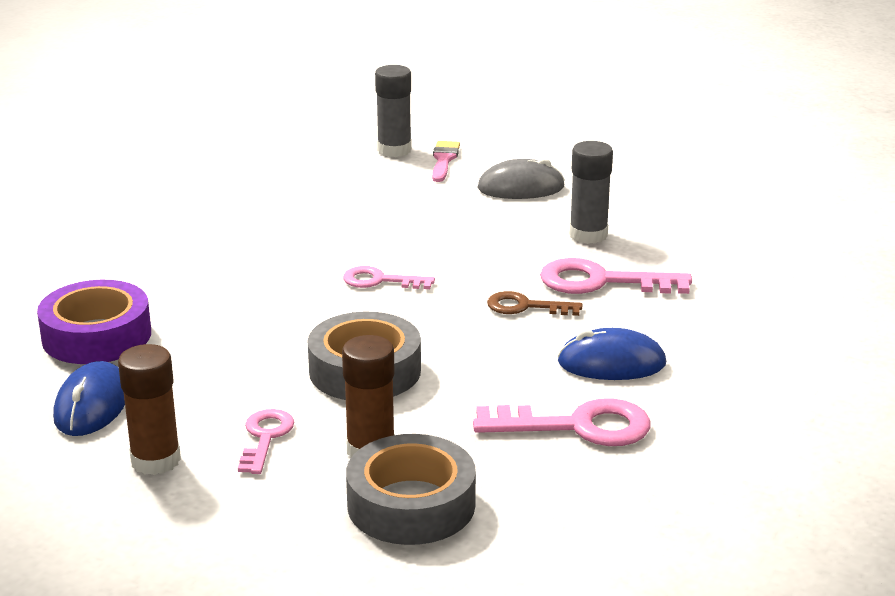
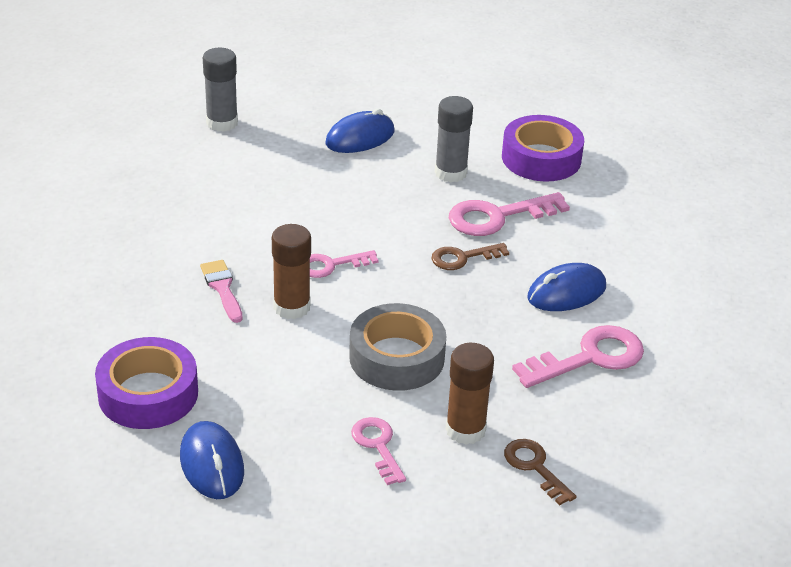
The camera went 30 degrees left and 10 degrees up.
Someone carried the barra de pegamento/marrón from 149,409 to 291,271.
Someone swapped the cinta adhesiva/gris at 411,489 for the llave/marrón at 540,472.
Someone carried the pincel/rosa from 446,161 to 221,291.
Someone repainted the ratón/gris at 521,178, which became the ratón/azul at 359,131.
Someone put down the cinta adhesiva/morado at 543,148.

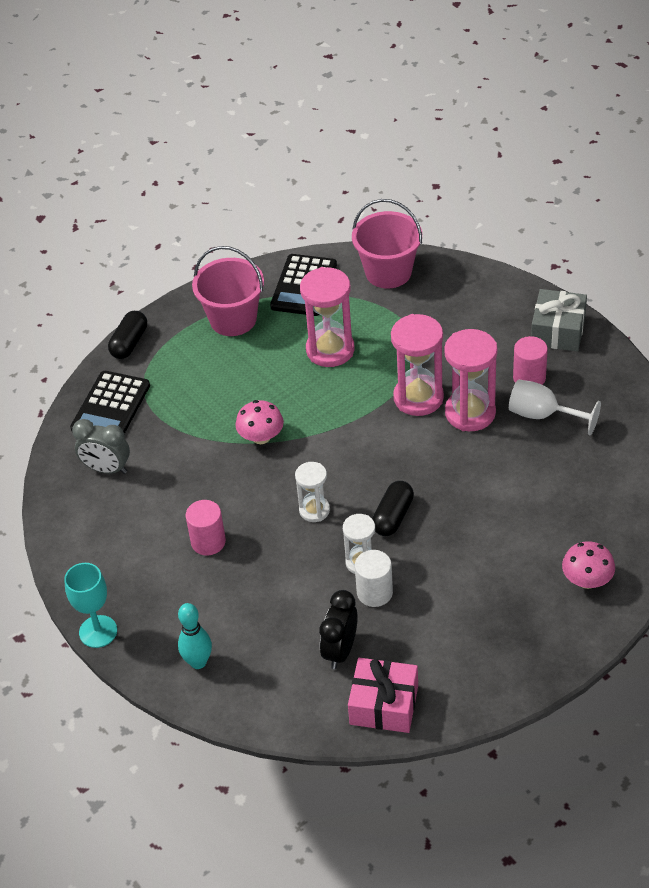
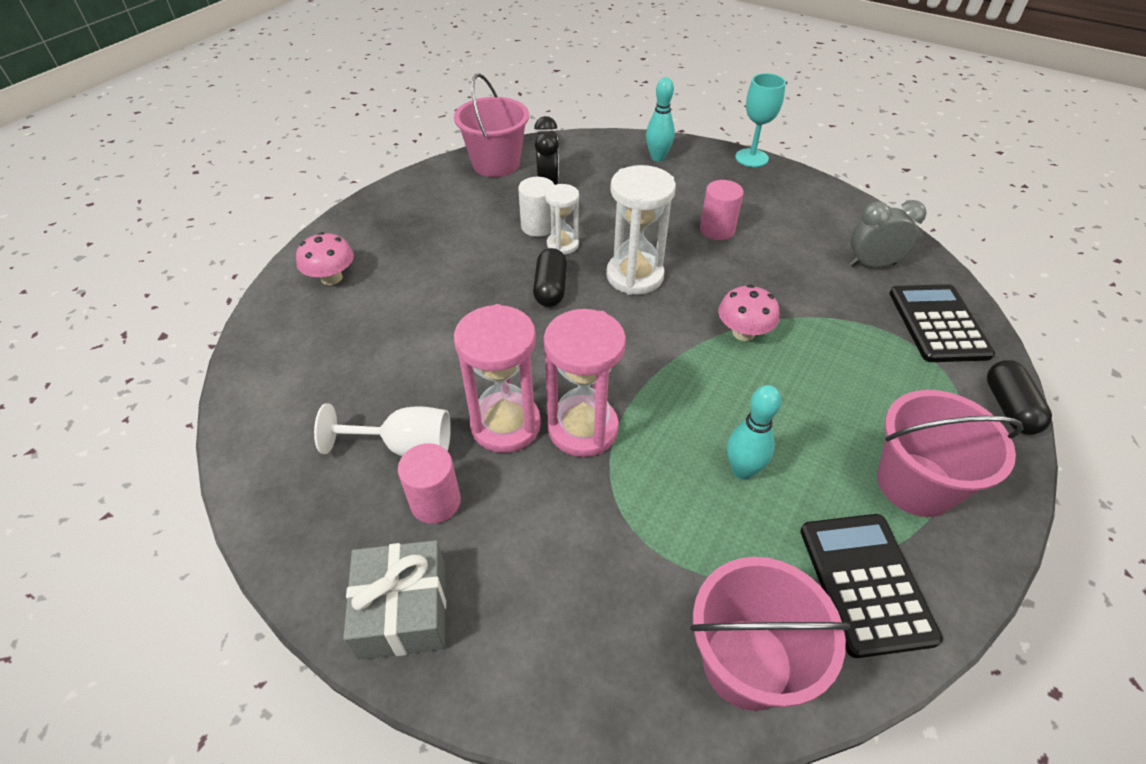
The camera went 155 degrees right and 0 degrees up.
Someone scaled the reloj de arena/blanco at 312,492 by 1.70.
Someone swapped the reloj de arena/rosa at 327,317 for the bolo/turquesa at 754,432.
Someone swapped the regalo/rosa at 383,695 for the balde/rosa at 491,125.

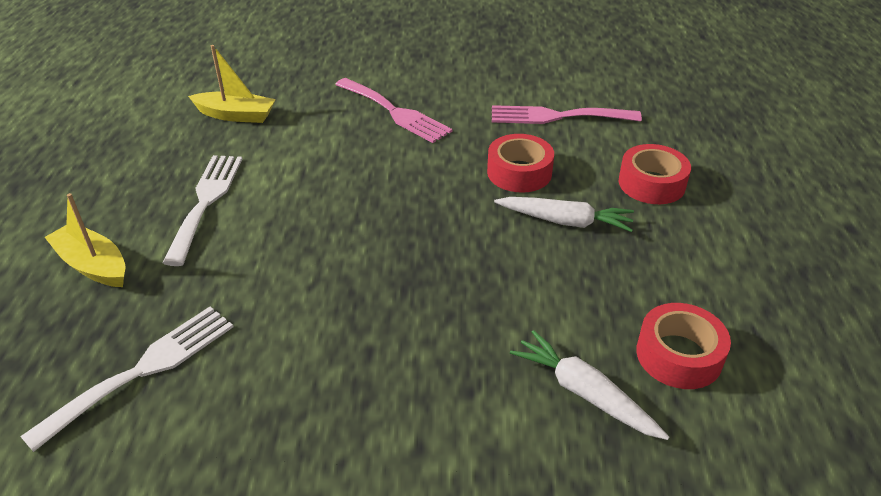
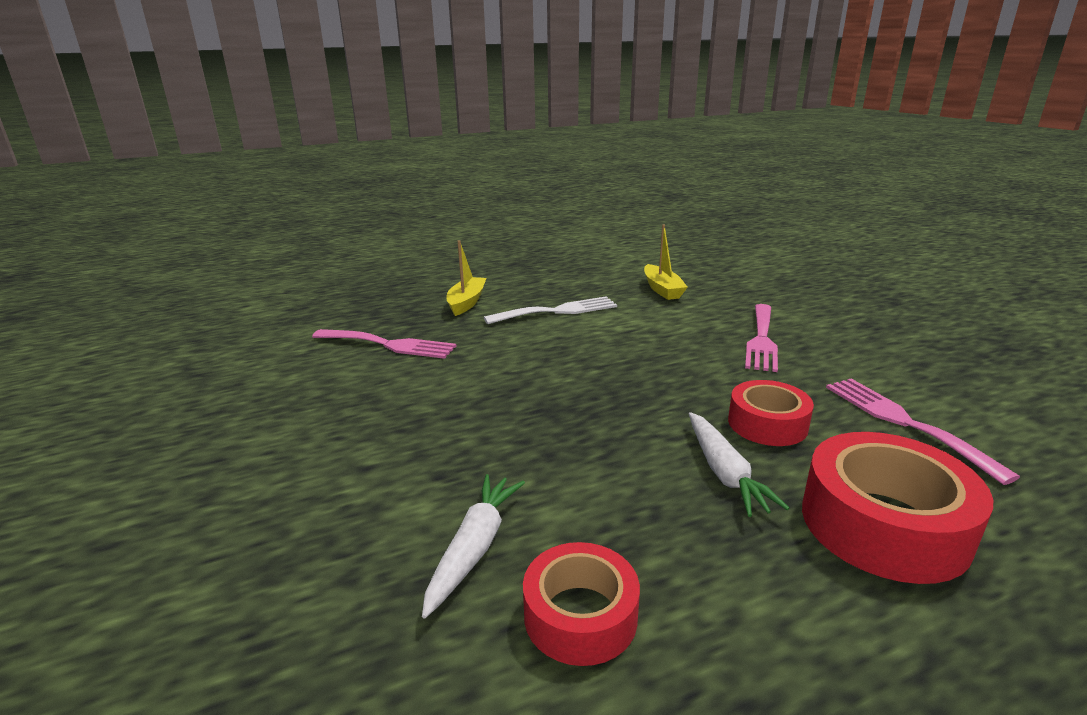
The camera went 65 degrees right and 15 degrees down.
Someone repainted the tenedor/blanco at 127,379, which became the tenedor/rosa at 384,344.
Someone scaled the cinta adhesiva/rojo at 655,174 by 1.60.

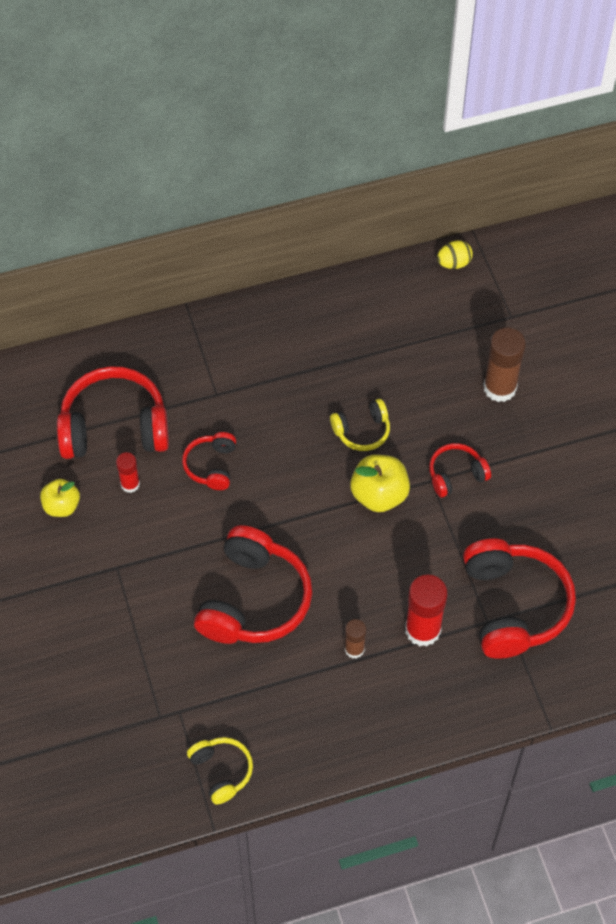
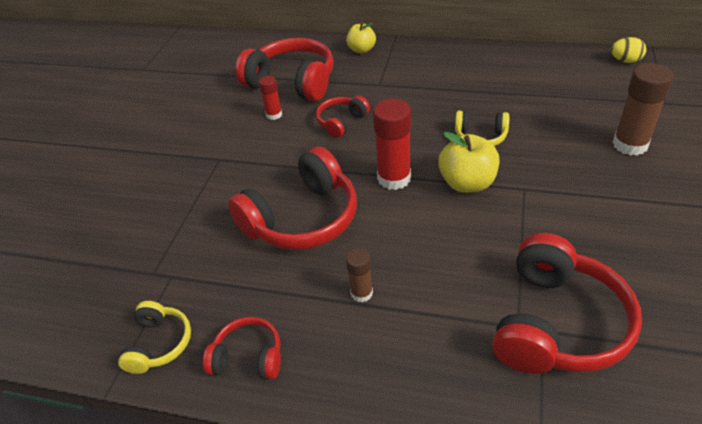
The camera went 35 degrees right and 15 degrees down.
Someone carried the manzana/amarillo from 60,498 to 361,38.
Someone carried the barra de pegamento/rojo from 426,611 to 392,144.
Someone carried the auriculares/rojo from 460,470 to 242,348.

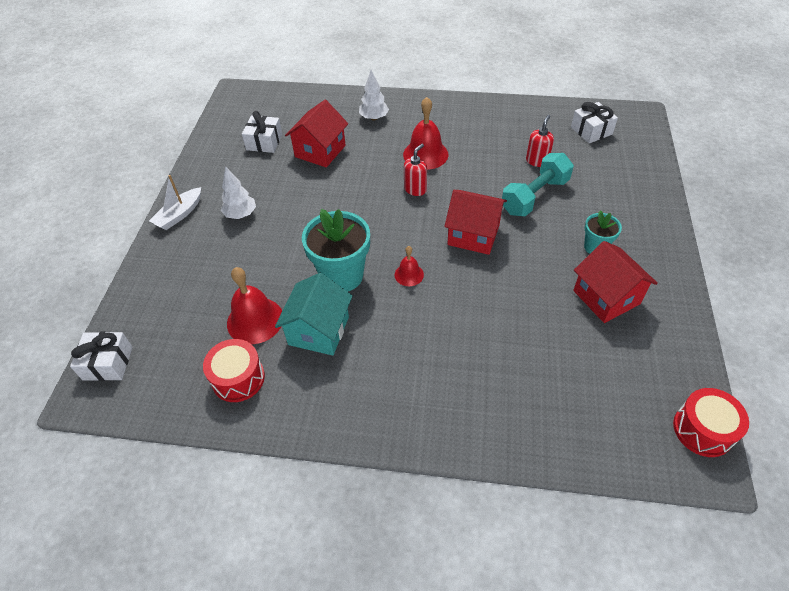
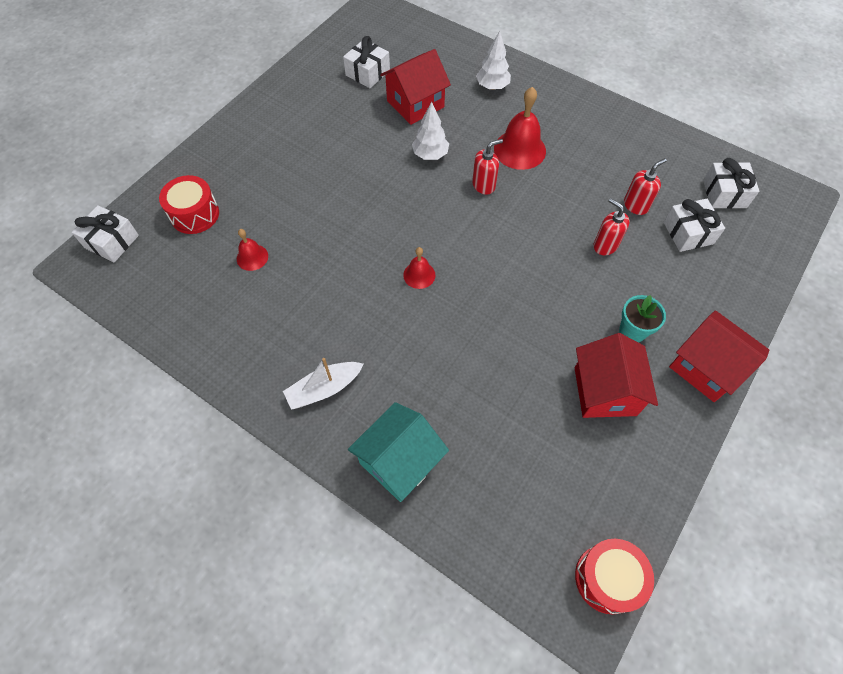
The camera went 25 degrees right and 10 degrees up.
Someone carried the barco/blanco from 175,202 to 323,384.
Someone carried the tambor/rojo from 234,370 to 189,204.
Someone carried the árbol/blanco from 238,192 to 430,130.
Someone scaled the campana/rojo at 254,305 by 0.55.
Someone carried the casa/turquesa from 314,314 to 398,452.
Someone took away the maceta/turquesa at 336,250.
Someone carried the casa/rojo from 475,222 to 719,356.
Someone swapped the mancuerna/turquesa at 538,184 for the dispensador de jabón/rojo at 612,226.
Someone put down the regalo/blanco at 694,225.

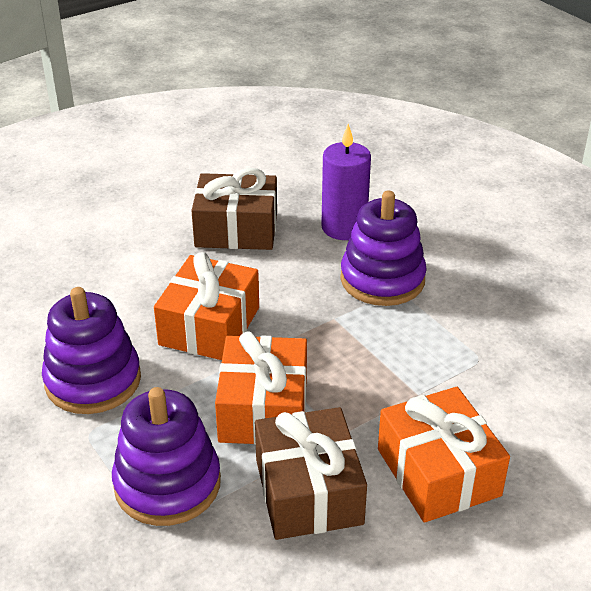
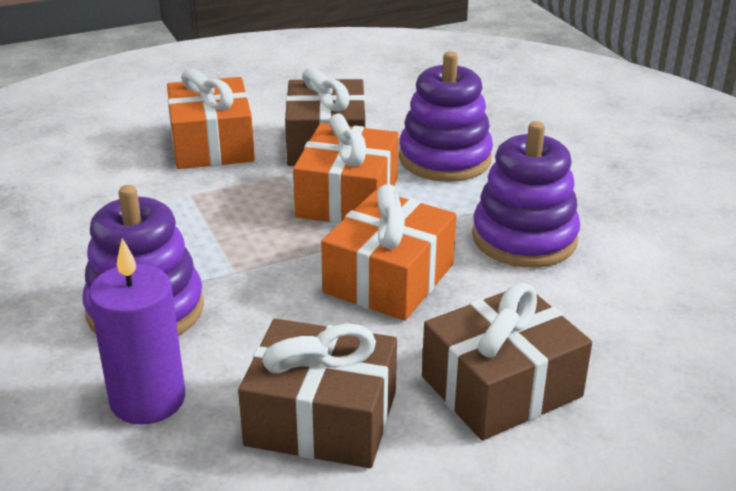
The camera went 170 degrees left and 5 degrees down.
Someone put down the regalo/marrón at 507,361.

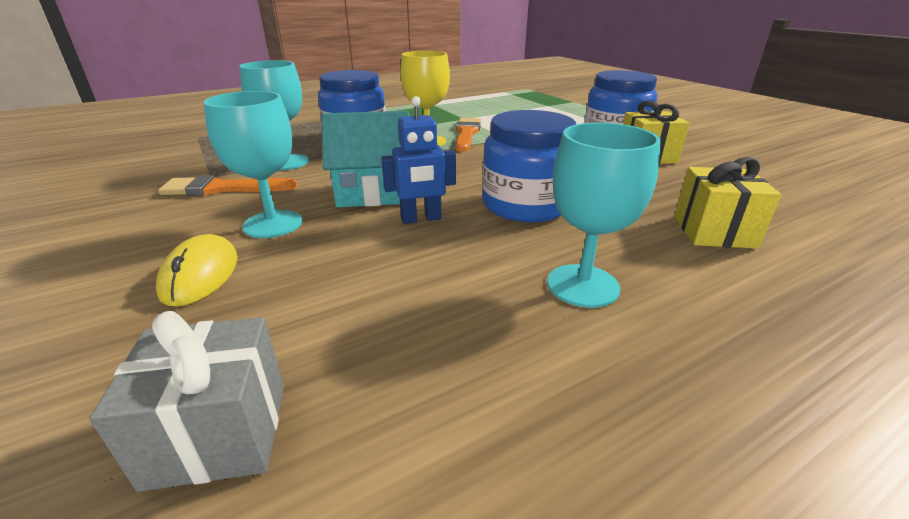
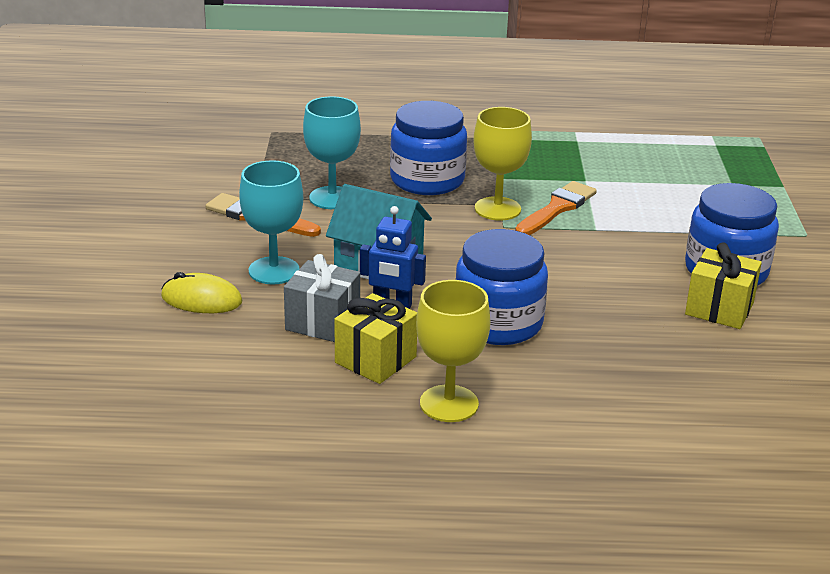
The camera went 30 degrees right and 0 degrees up.
Someone carried the regalo/gris from 186,401 to 322,298.
Someone rotated the ratón/amarillo at 197,270 by 75 degrees clockwise.
Someone repainted the copa/turquesa at 604,215, which became the copa/amarillo at 453,351.
Someone carried the regalo/amarillo from 728,203 to 375,338.

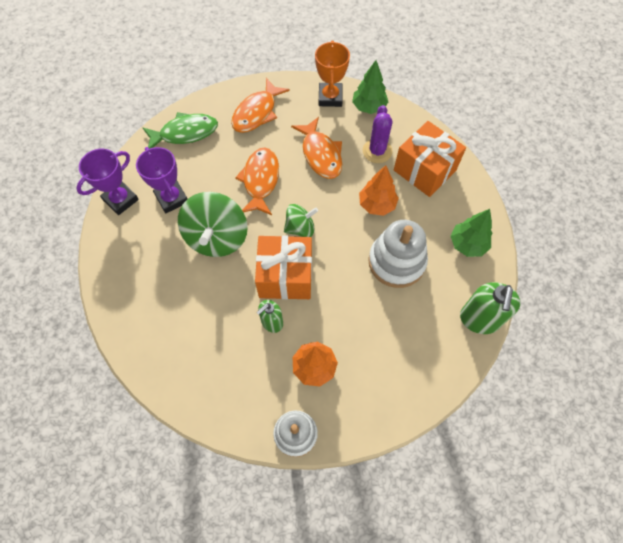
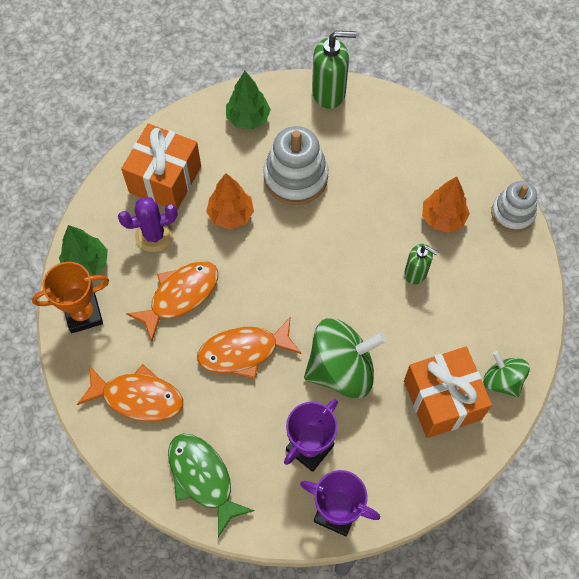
The camera went 110 degrees left and 0 degrees up.
Someone carried the regalo/naranja from 283,267 to 448,392.
Someone carried the peonza/verde from 301,220 to 506,374.

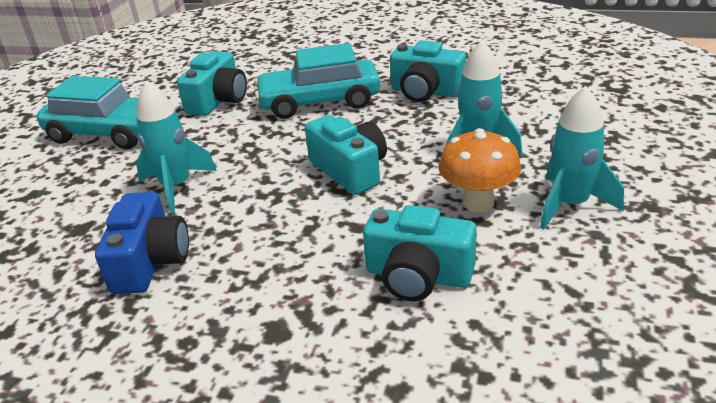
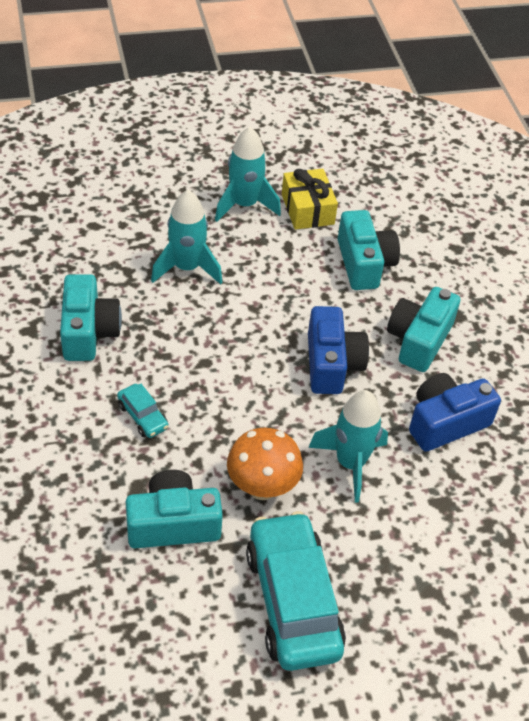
The camera went 125 degrees left and 15 degrees up.
Someone scaled the coche/turquesa at 317,81 by 0.44.
Someone carried the cámara/turquesa from 346,155 to 423,329.
Someone carried the seta/naranja from 480,170 to 265,464.
Someone put down the regalo/amarillo at 310,199.
Someone put down the cámara/azul at 338,350.

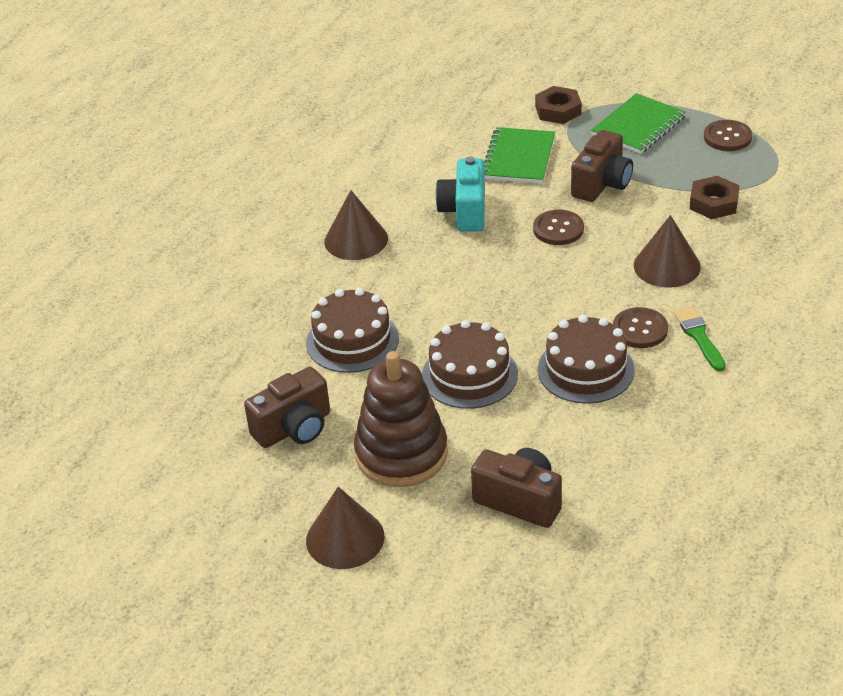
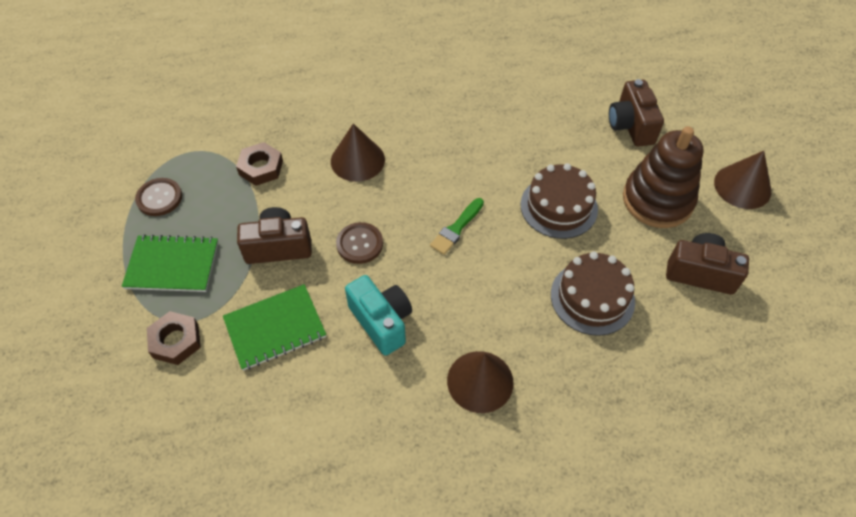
The camera went 130 degrees left and 15 degrees up.
Someone rotated the cámara/turquesa at 460,194 by 90 degrees counterclockwise.
Someone took away the tarta/marrón at 586,359.
Someone took away the botón/marrón at 640,327.
Someone carried the pincel/verde from 699,338 to 457,226.

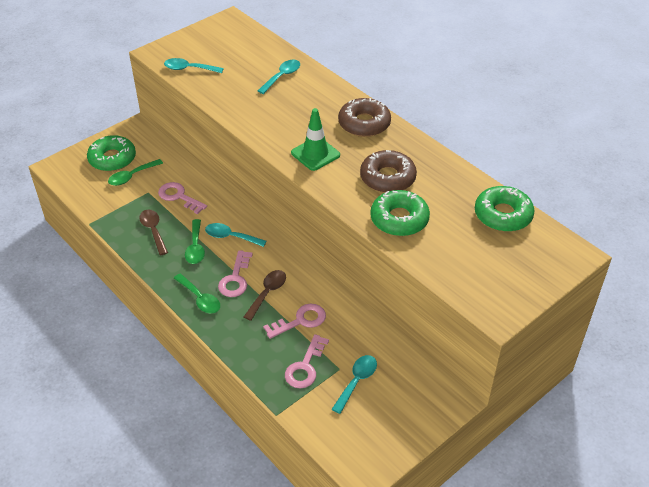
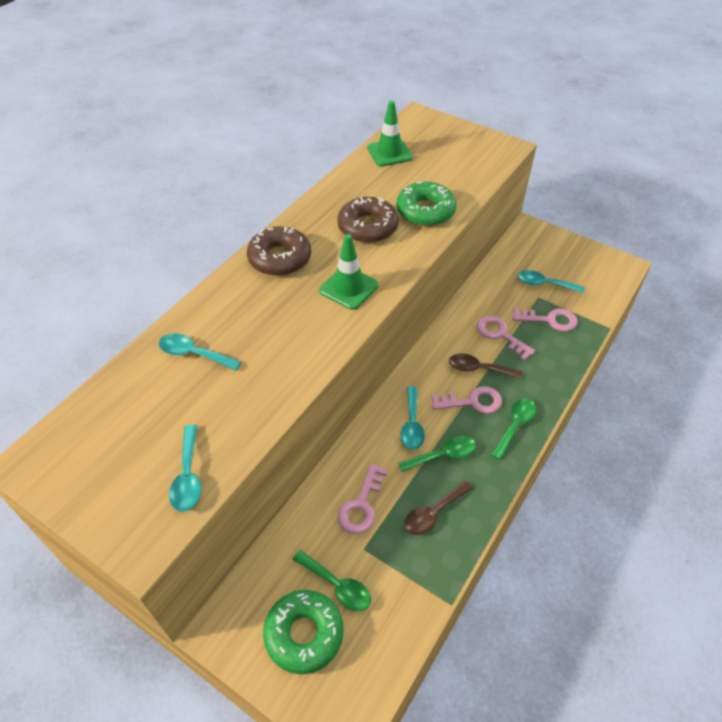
The camera went 105 degrees left and 5 degrees up.
Someone swapped the rosquilla/verde at 505,209 for the cono de tráfico/verde at 390,133.

